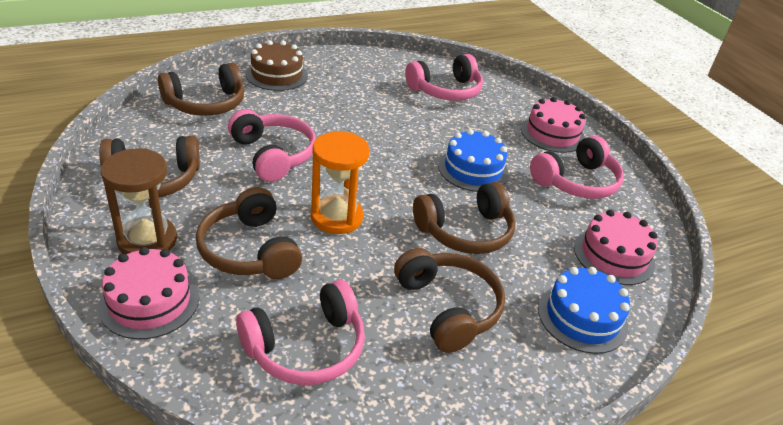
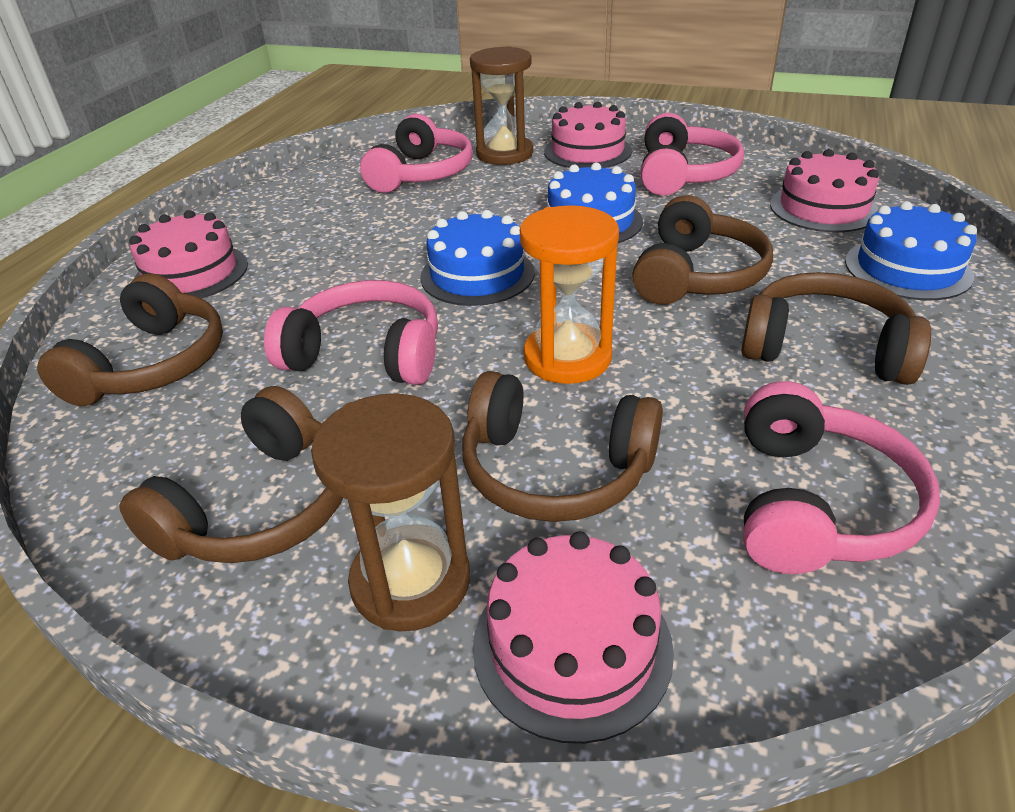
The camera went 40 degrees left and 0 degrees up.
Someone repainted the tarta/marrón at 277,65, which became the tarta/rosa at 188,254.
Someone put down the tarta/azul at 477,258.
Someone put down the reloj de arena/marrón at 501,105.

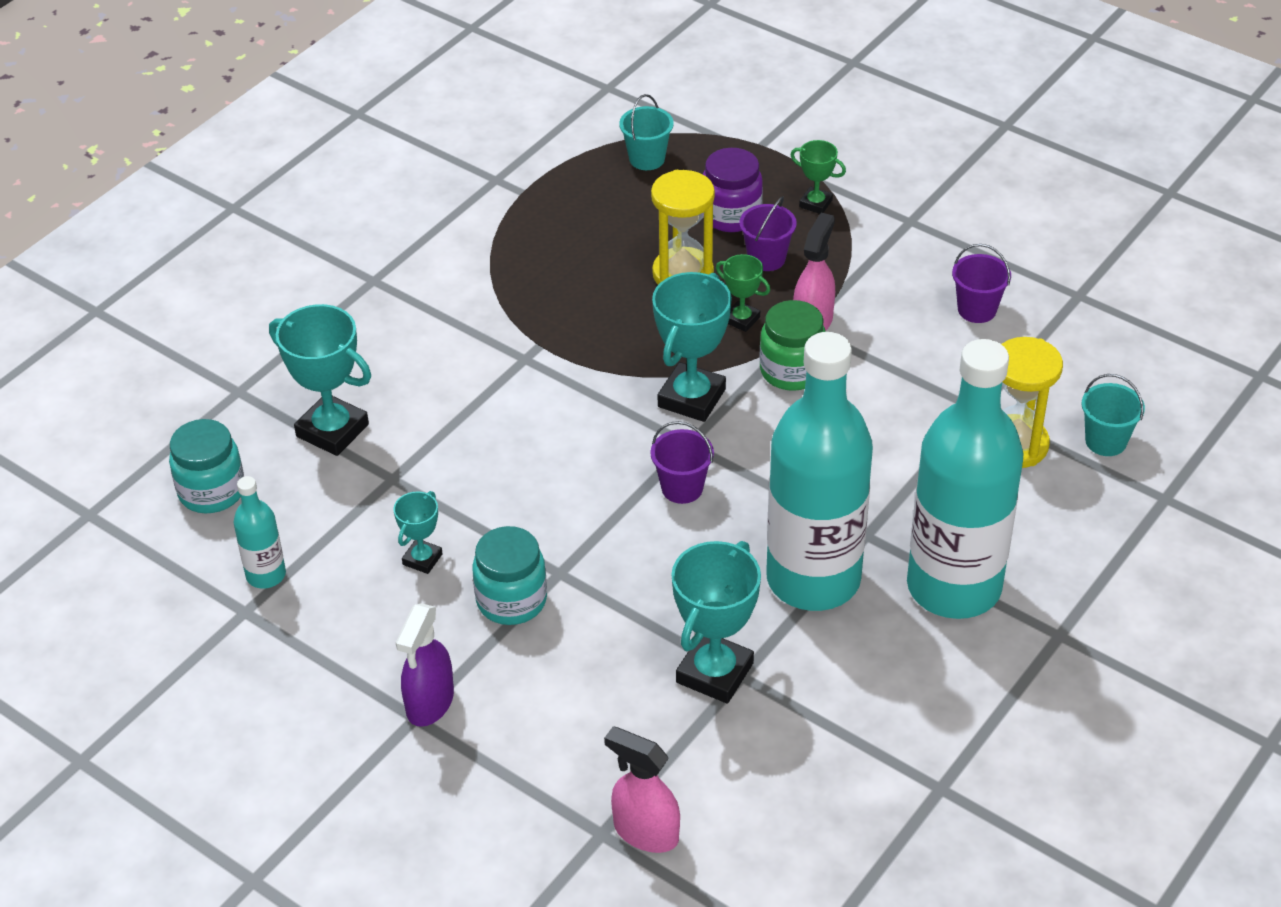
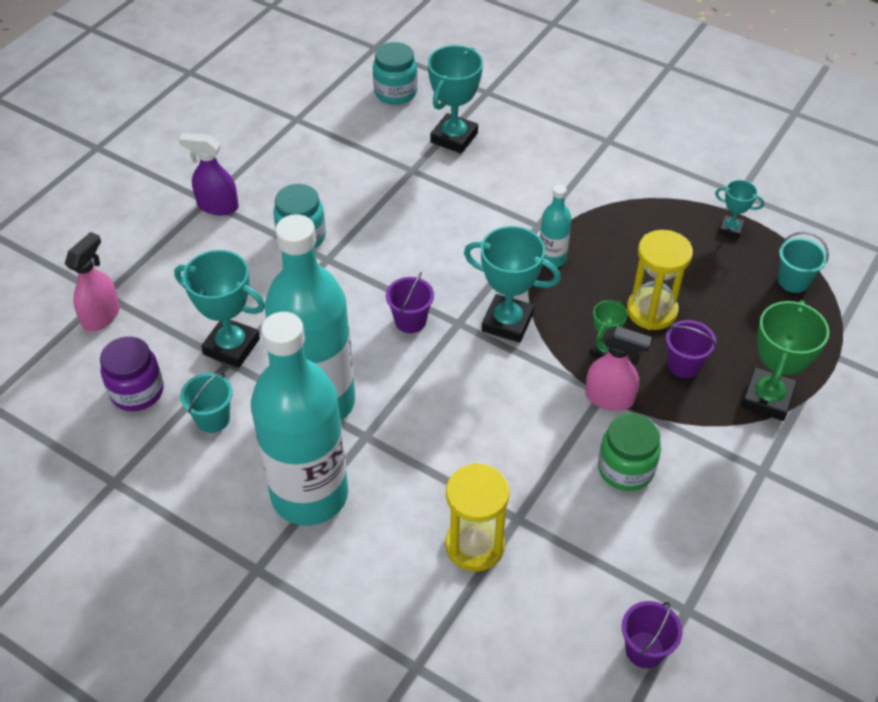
The camera went 85 degrees right and 5 degrees up.
Someone carried the botella/turquesa from 260,532 to 555,226.
Someone carried the trofeo/turquesa from 418,532 to 739,209.
Someone carried the tarro/morado from 733,190 to 132,373.
Someone carried the tarro/verde from 792,345 to 629,452.
Someone scaled the trofeo/verde at 818,177 by 1.87.
Someone carried the balde/morado from 981,283 to 652,634.
Someone carried the balde/turquesa from 1113,415 to 206,402.

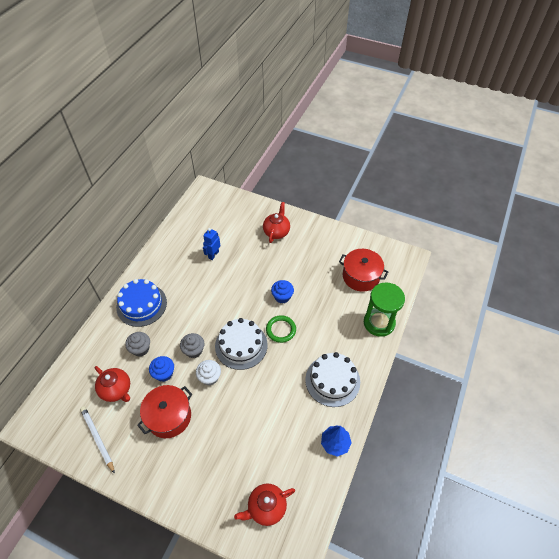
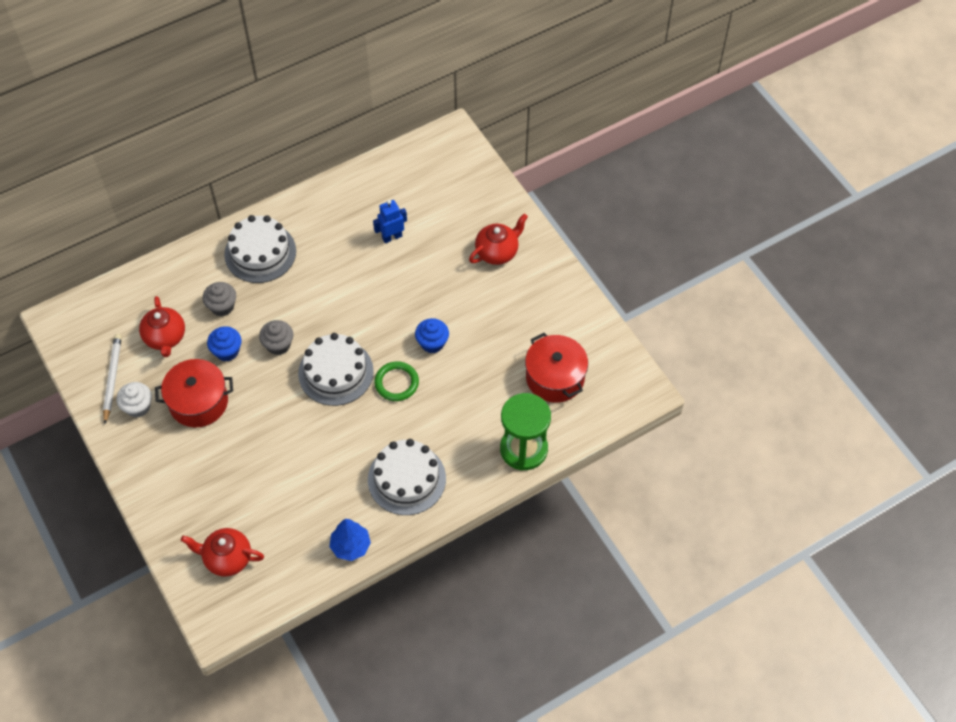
The camera went 35 degrees right and 5 degrees up.
Someone repainted the tarta/azul at 141,303, which became the tarta/blanco at 260,249.
Someone carried the magdalena/blanco from 208,373 to 134,400.

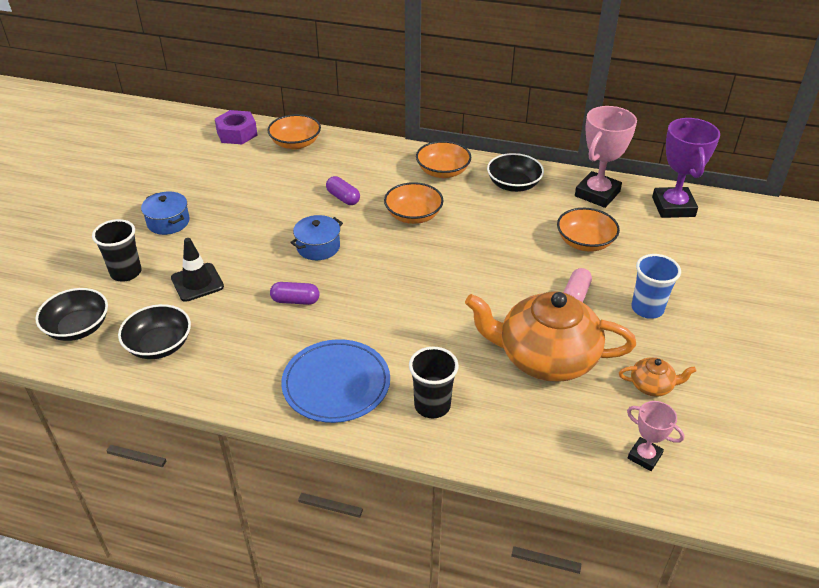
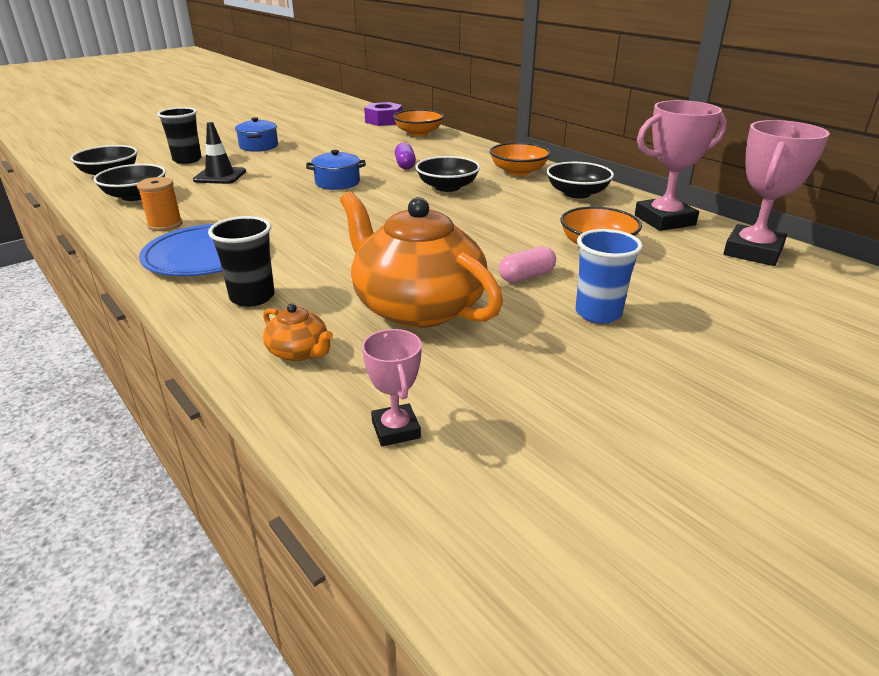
The camera went 35 degrees right and 10 degrees down.
Someone took away the cápsula/morado at 295,293.
Someone repainted the cuenco/naranja at 414,203, which became the cuenco/negro at 448,174.
Someone carried the tetera/naranja from 657,376 to 298,332.
Someone repainted the trofeo/morado at 686,168, which became the trofeo/rosa at 777,193.
Someone put down the carrete/naranja at 160,204.

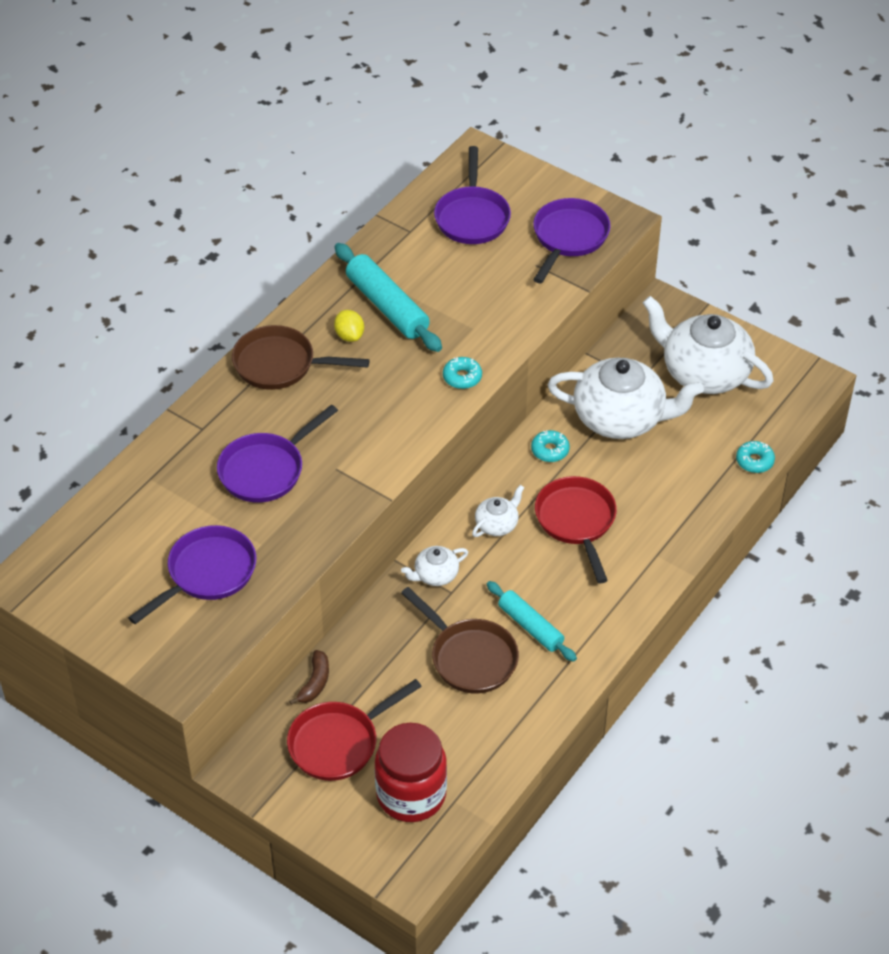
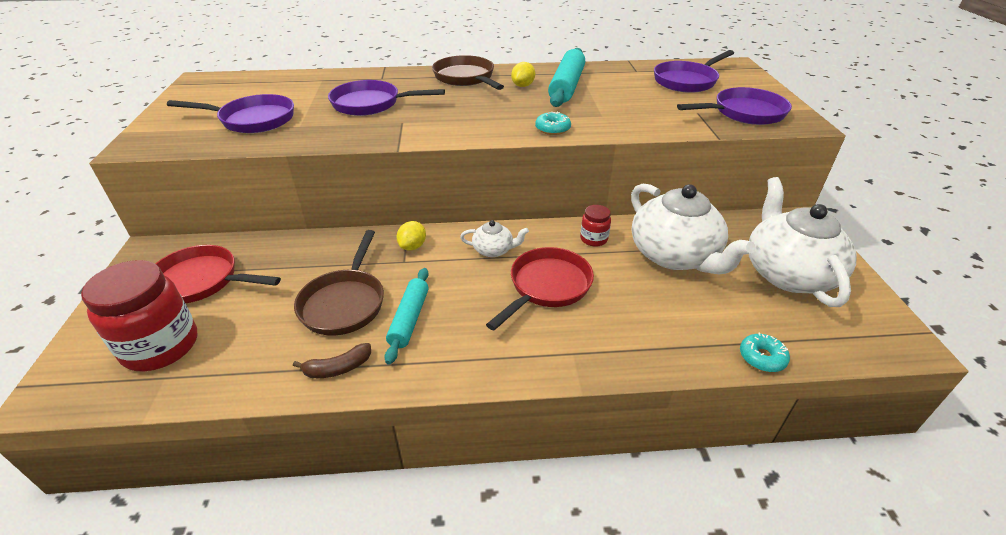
The camera went 50 degrees right and 10 degrees down.
Someone carried the plátano/marrón from 309,677 to 332,360.
Someone swapped the tetera/blanco at 434,566 for the limón/amarillo at 411,236.
Someone swapped the rosquilla/turquesa at 550,446 for the tarro/rojo at 595,226.

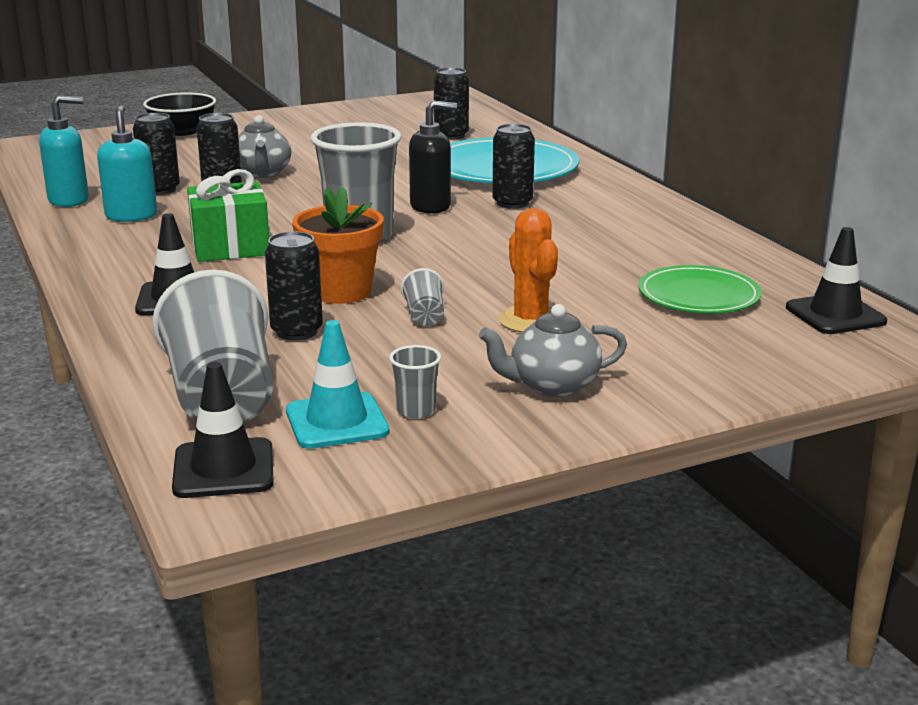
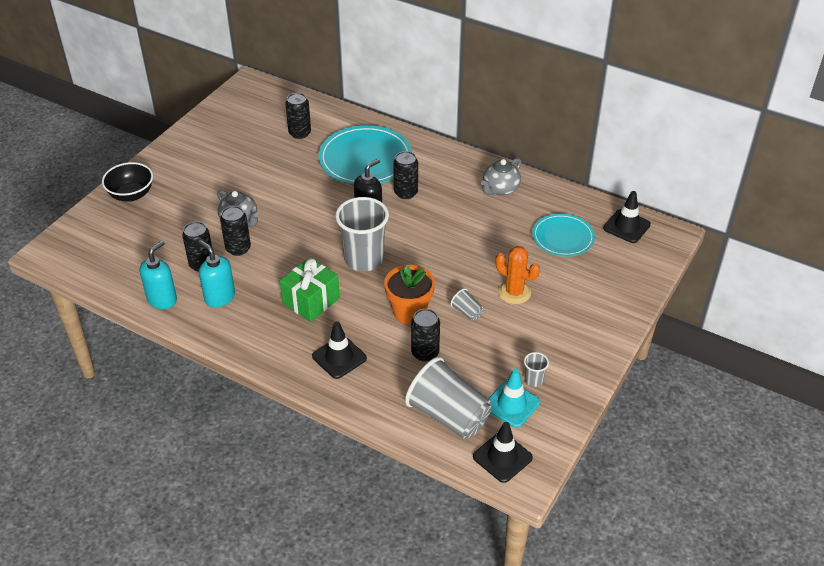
The camera went 35 degrees left and 20 degrees up.
Someone carried the tetera/gris from 553,350 to 501,177.
Someone repainted the plato/verde at 700,289, which became the plato/turquesa at 563,235.

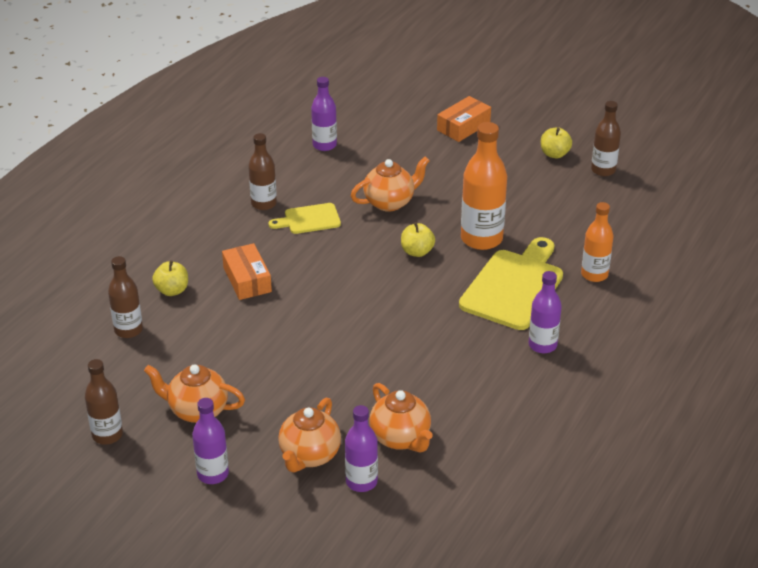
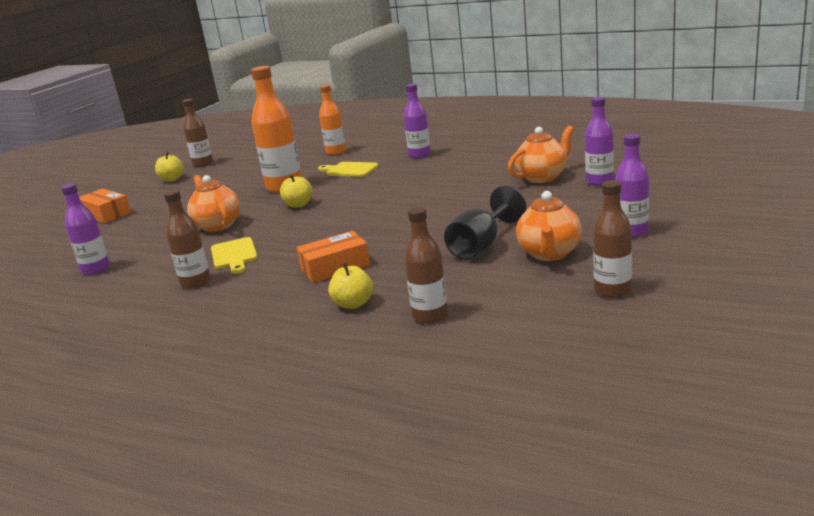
The camera went 90 degrees left and 15 degrees down.
Someone took away the tetera/naranja at 309,435.
Someone scaled the tabla de cortar/amarillo at 511,283 by 0.54.
Someone put down the copa/negro at 485,222.

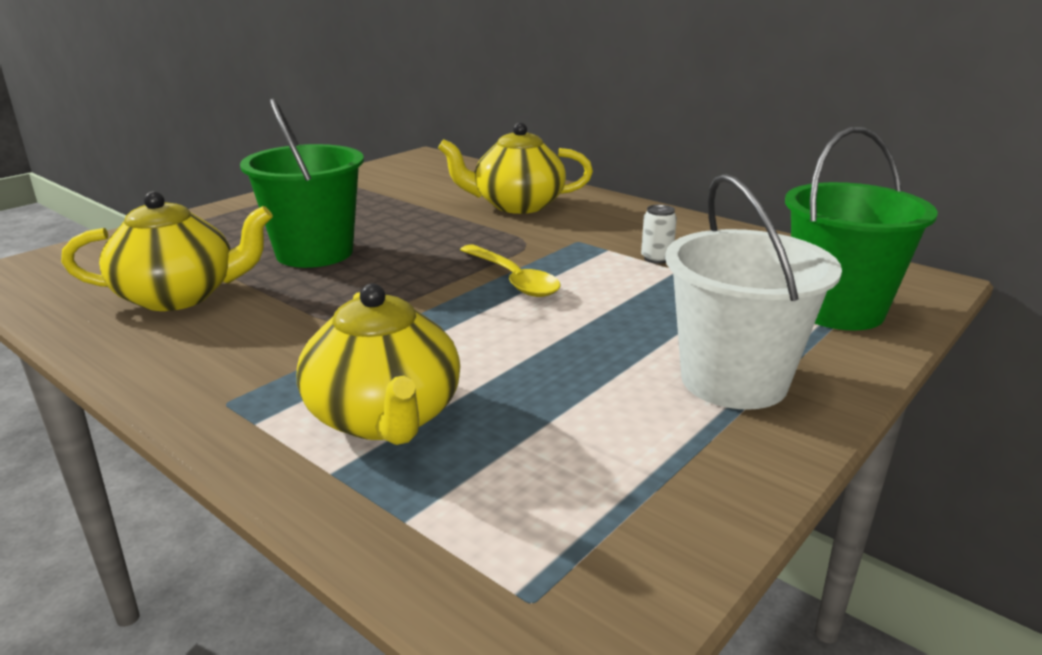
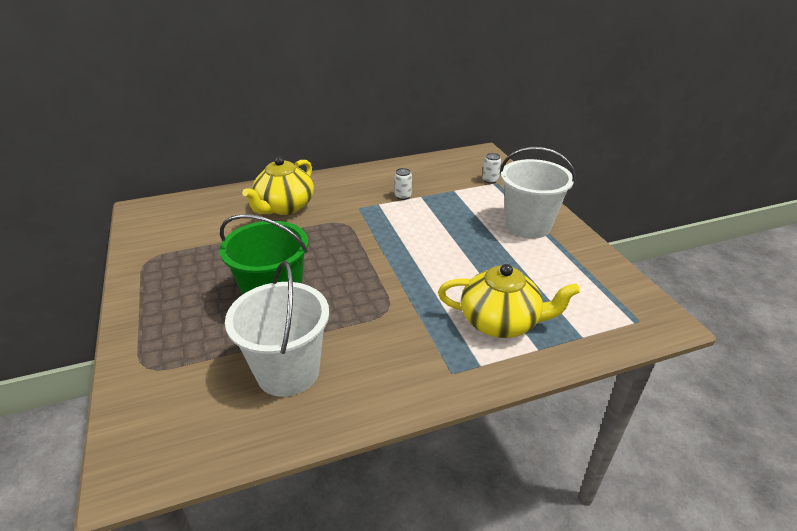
The camera went 60 degrees left and 10 degrees up.
Someone swapped the tetera/amarillo at 167,251 for the balde/blanco at 277,329.
Someone took away the cuchara/amarillo at 510,270.
Someone swapped the balde/verde at 861,229 for the lata/blanco at 492,168.

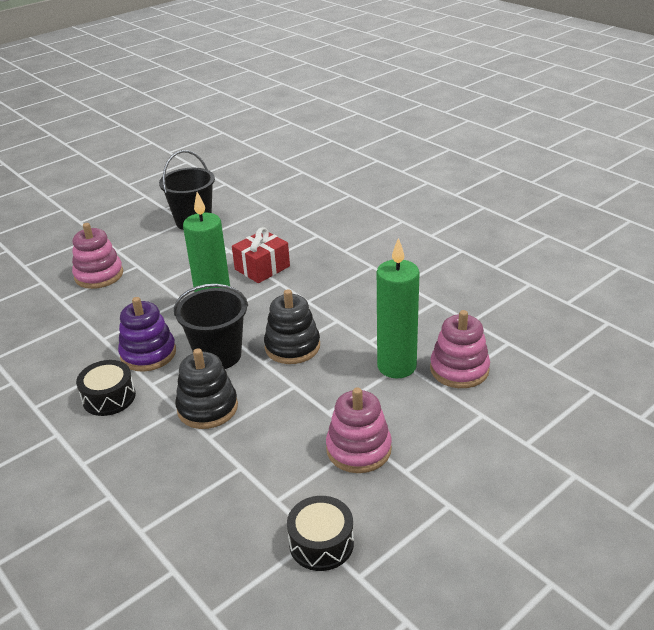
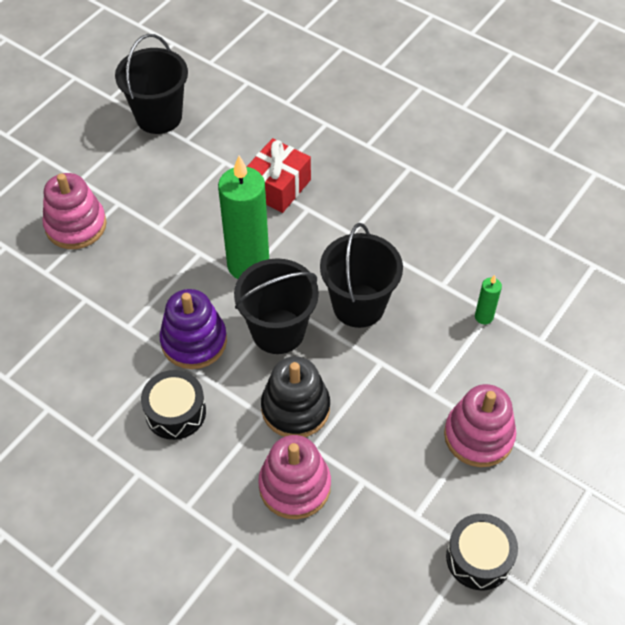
The camera went 15 degrees left and 20 degrees up.
Someone swapped the juguete apilable/negro at 292,326 for the balde/negro at 361,275.
Someone scaled the vela/verde at 398,308 by 0.43.
Someone carried the juguete apilable/rosa from 460,349 to 294,477.

